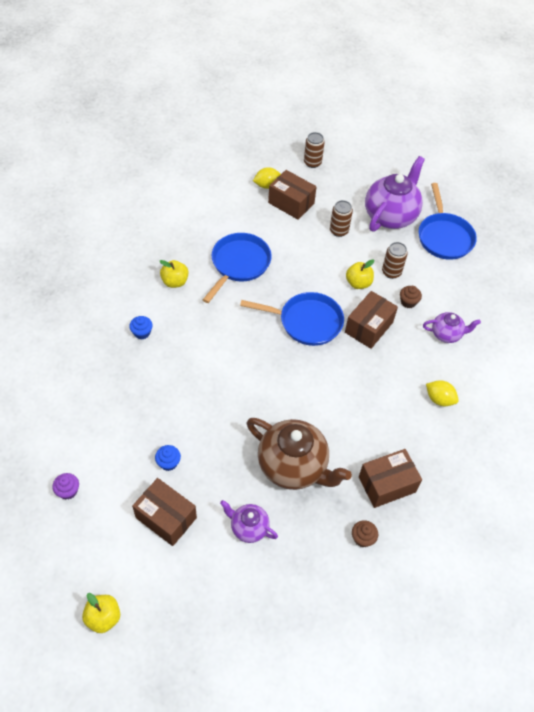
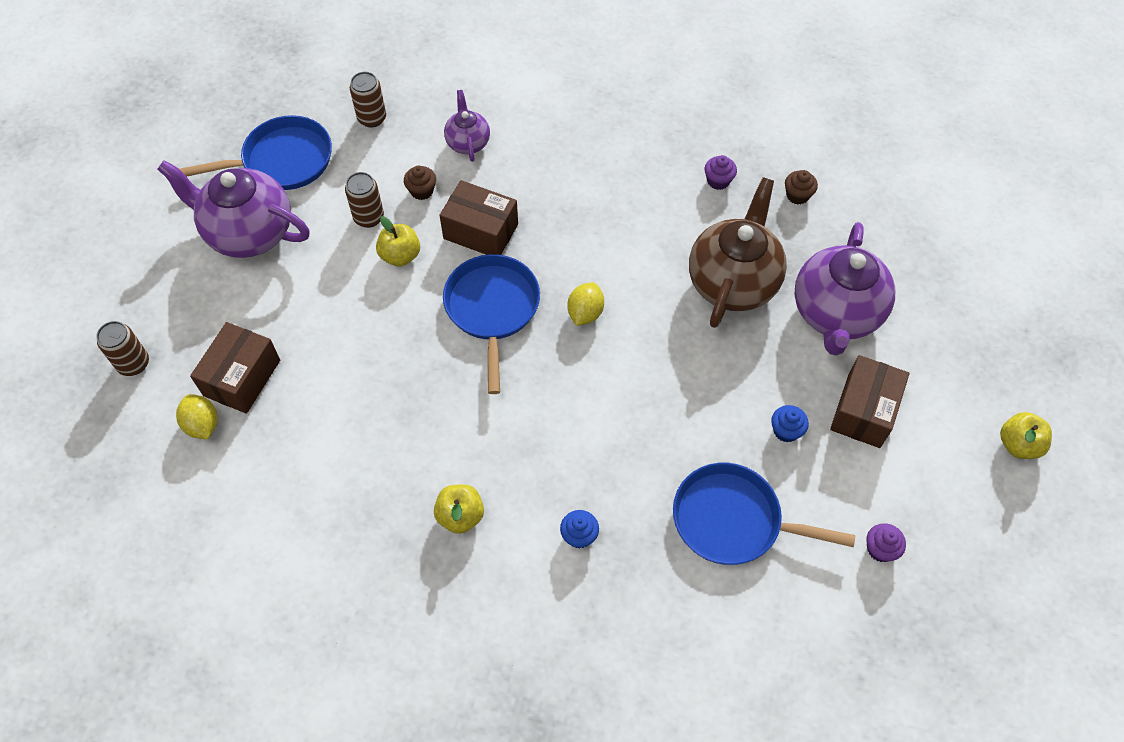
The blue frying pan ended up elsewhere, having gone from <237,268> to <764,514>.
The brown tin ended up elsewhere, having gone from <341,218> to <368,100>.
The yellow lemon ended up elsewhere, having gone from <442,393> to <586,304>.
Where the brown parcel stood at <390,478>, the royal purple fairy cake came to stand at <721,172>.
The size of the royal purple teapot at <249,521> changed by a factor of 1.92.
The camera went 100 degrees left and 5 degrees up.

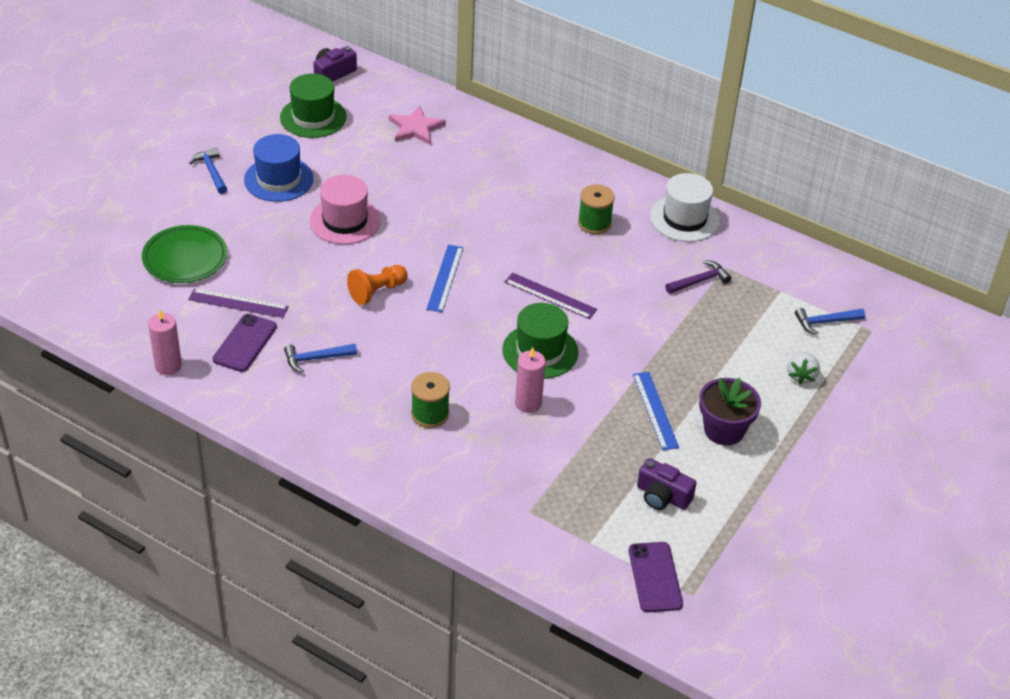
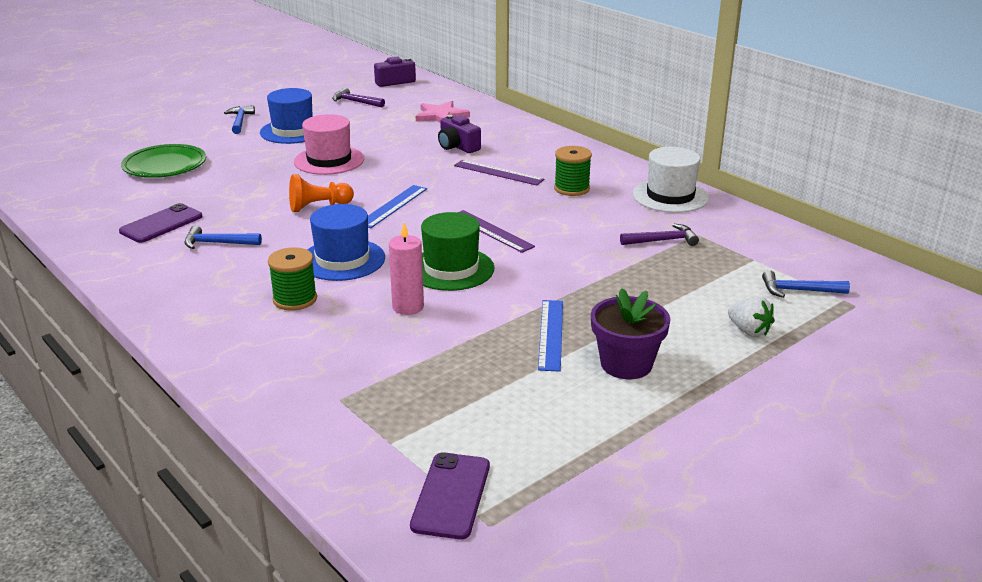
The second view lost the rose-pink wax candle at <165,342>.
The second view gained the blue top hat at <346,242>.
The royal purple straightedge ended up elsewhere, having gone from <238,303> to <499,172>.
The royal purple camera ended up elsewhere, having gone from <667,484> to <459,134>.
Where the green top hat stood at <313,105>, the royal purple carpenter's hammer came to stand at <358,97>.
The snow-white berry at <803,368> ended up facing another way, 75 degrees counterclockwise from before.
The camera went 20 degrees right and 15 degrees down.

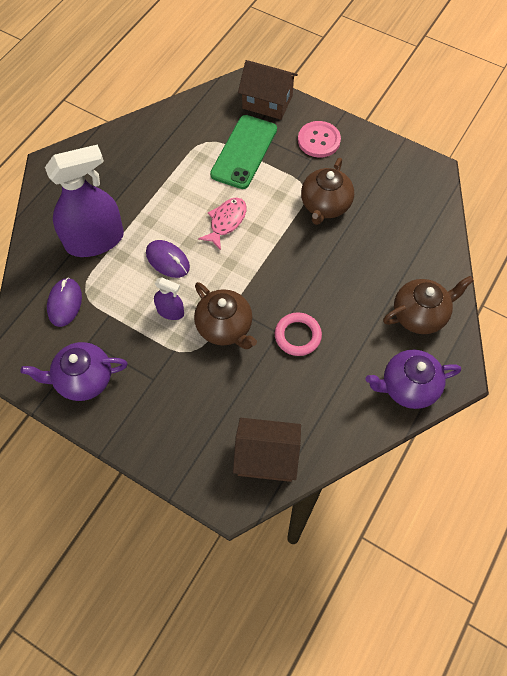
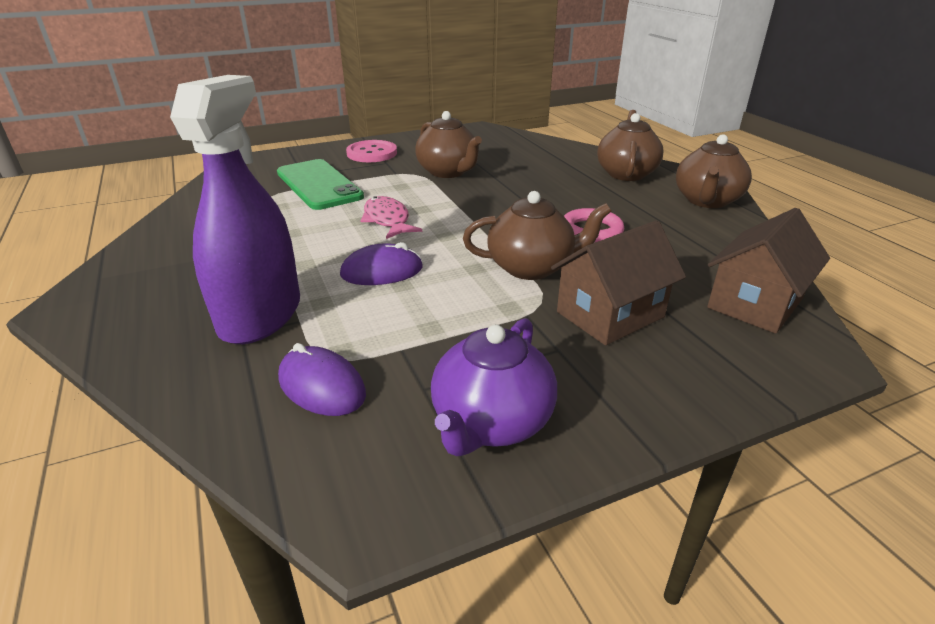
The second view lost the royal purple spray bottle at <169,298>.
The brown cottage ended up elsewhere, having gone from <268,90> to <618,282>.
What was the royal purple teapot at <413,379> turned into the brown teapot at <714,171>.
The camera went 55 degrees left and 30 degrees down.

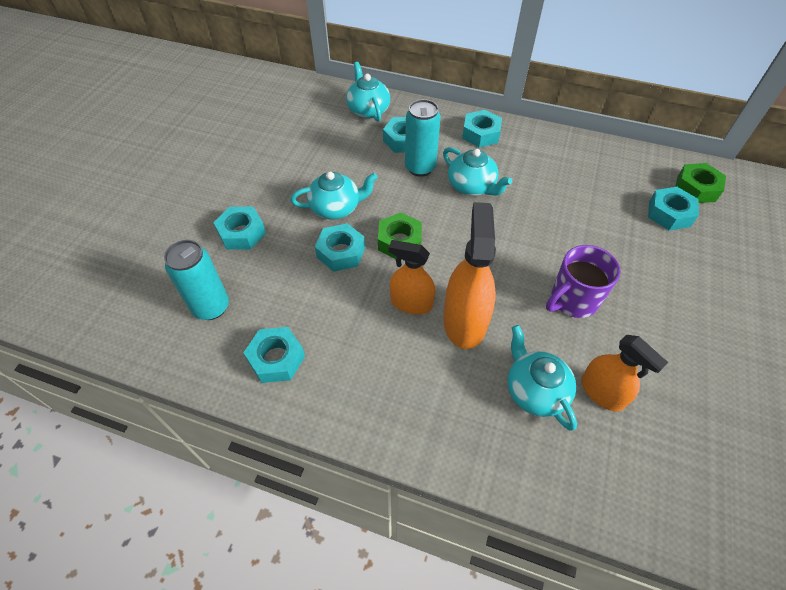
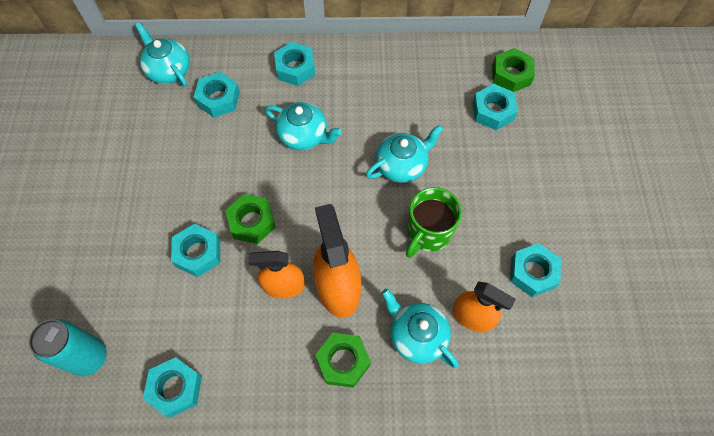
The second view lost the turquoise tin at <423,138>.
The second view gained the green nut at <343,360>.
The turquoise nut ended up elsewhere, having gone from <239,228> to <535,270>.
The turquoise teapot ended up elsewhere, having gone from <334,196> to <404,154>.
What was the royal purple mug at <583,281> turned into the green mug at <434,222>.
The camera went 20 degrees left and 10 degrees up.

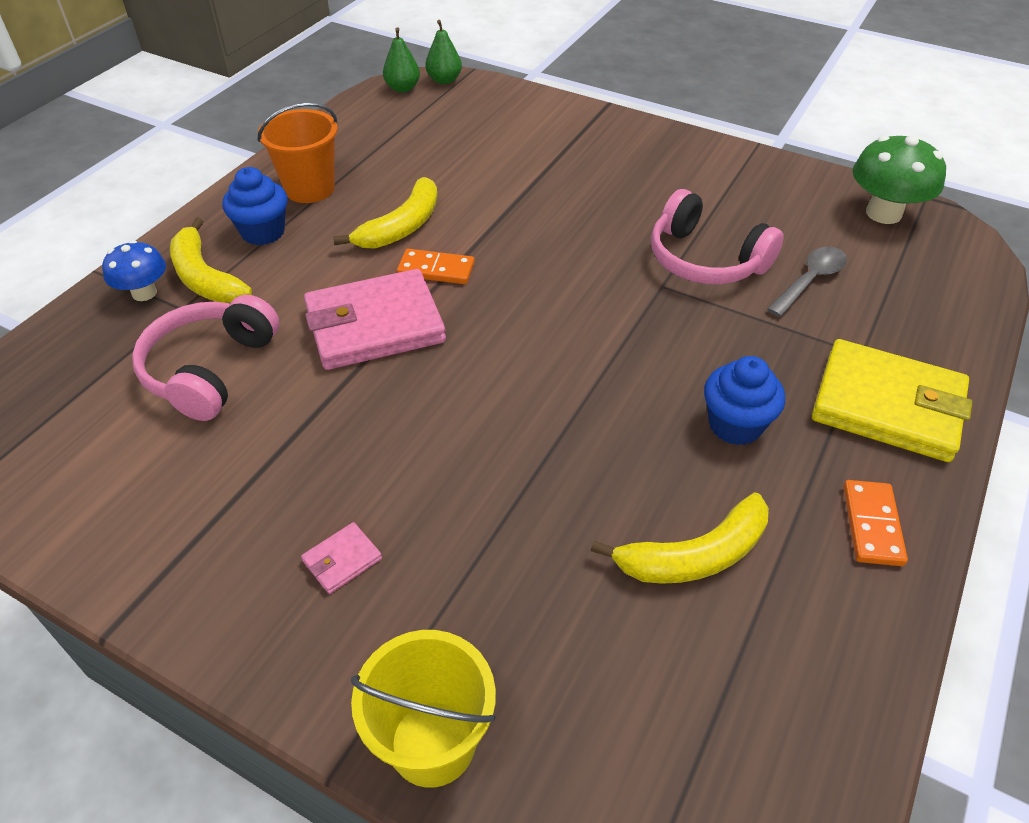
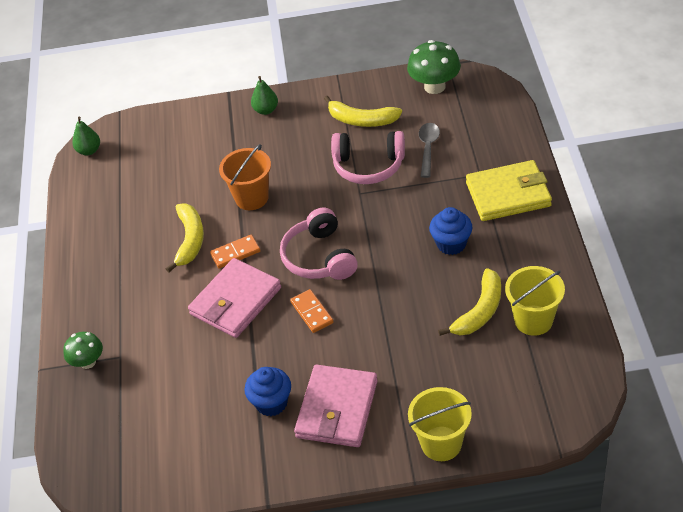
The second view gained the yellow pail at <535,301>.
The rose-pink headset ended up elsewhere, having gone from <206,357> to <319,244>.
The yellow toy banana ended up elsewhere, having gone from <211,260> to <363,111>.
The blue fairy cake ended up elsewhere, having gone from <254,206> to <267,391>.
The orange-coloured pail ended up elsewhere, having gone from <298,152> to <245,177>.
The green toy pear ended up elsewhere, having gone from <443,52> to <264,95>.
The orange-coloured domino tile ended up elsewhere, having gone from <875,523> to <312,311>.
What was the blue toadstool at <134,270> turned into the green toadstool at <83,350>.
The size of the rose-pink card wallet at <341,558> changed by a factor of 2.44.
The camera went 30 degrees left and 0 degrees up.

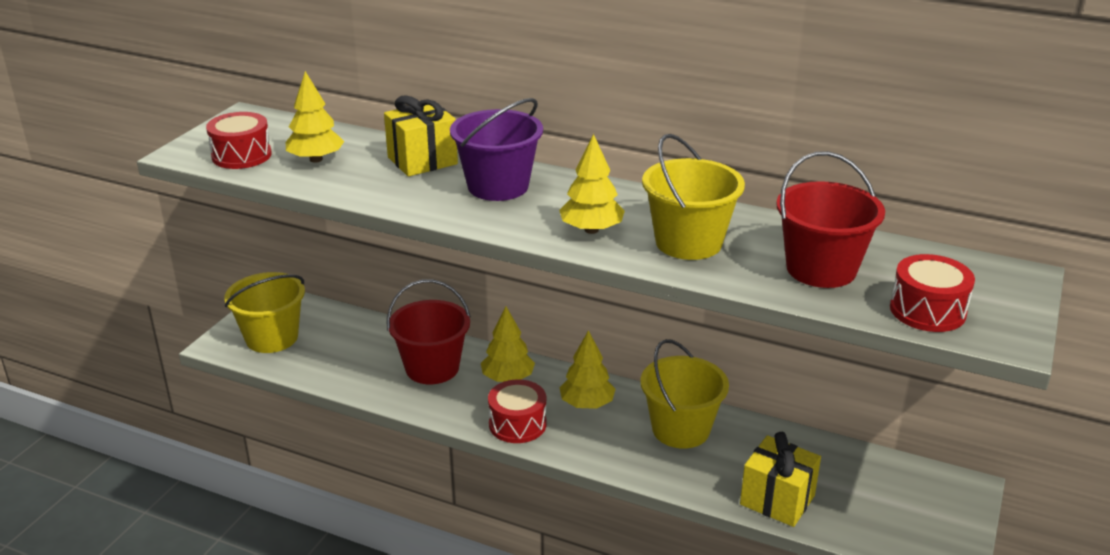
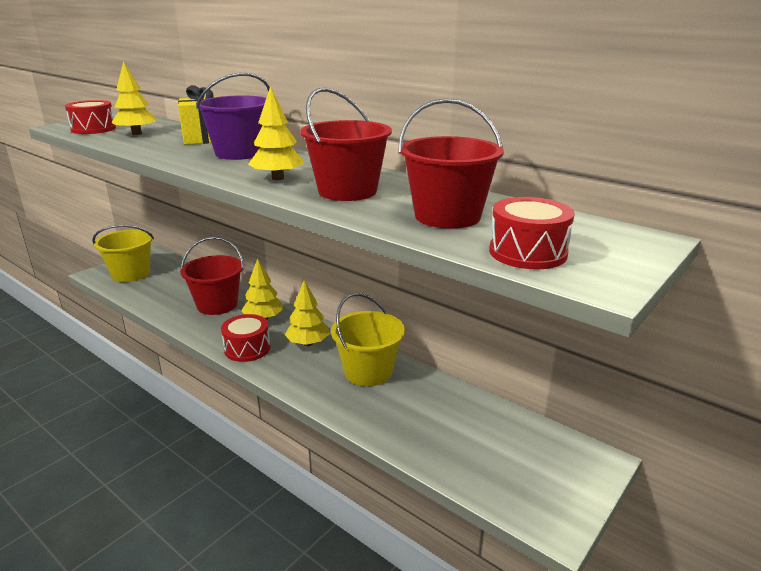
The second view lost the yellow present at <780,479>.
What was the yellow pail at <693,197> turned into the crimson pail at <346,144>.
The camera went 15 degrees right and 5 degrees down.

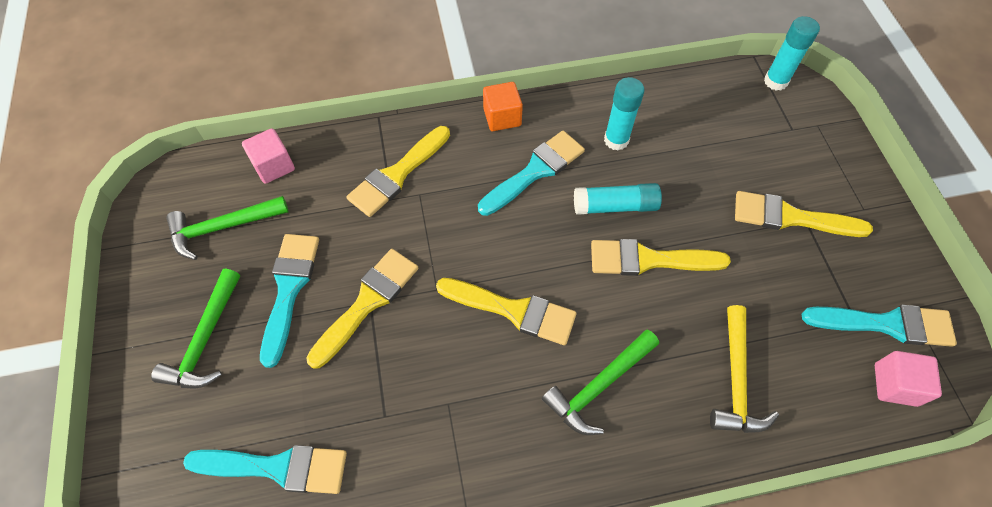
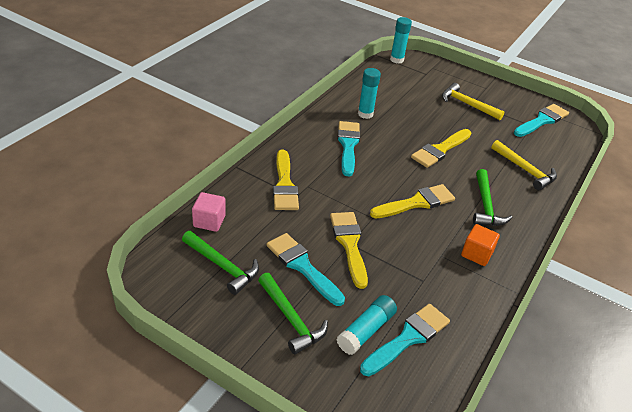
The second view lost the rose-pink block at <908,379>.
The orange-coloured block ended up elsewhere, having gone from <503,106> to <480,245>.
The turquoise glue stick ended up elsewhere, having gone from <618,199> to <366,325>.
Where the yellow paint brush stood at <804,214>, the yellow carpenter's hammer came to stand at <473,101>.
The green carpenter's hammer at <227,228> ended up facing another way, 75 degrees counterclockwise from before.
The camera went 50 degrees left and 20 degrees down.

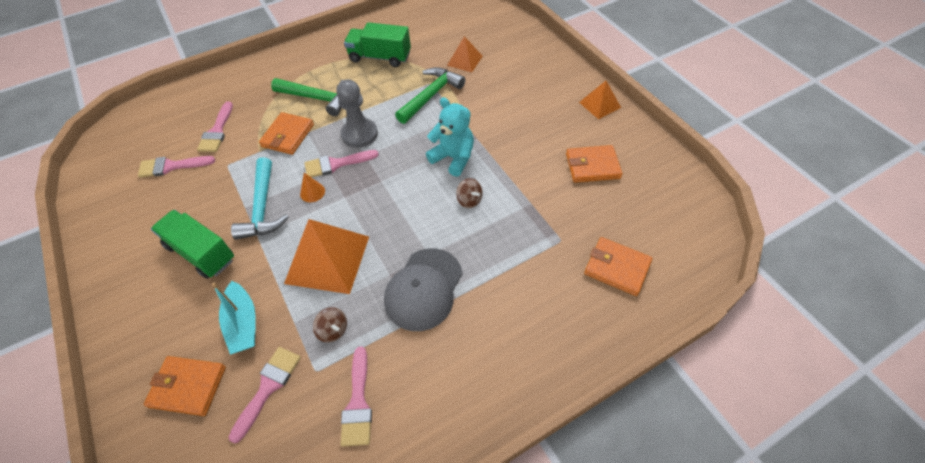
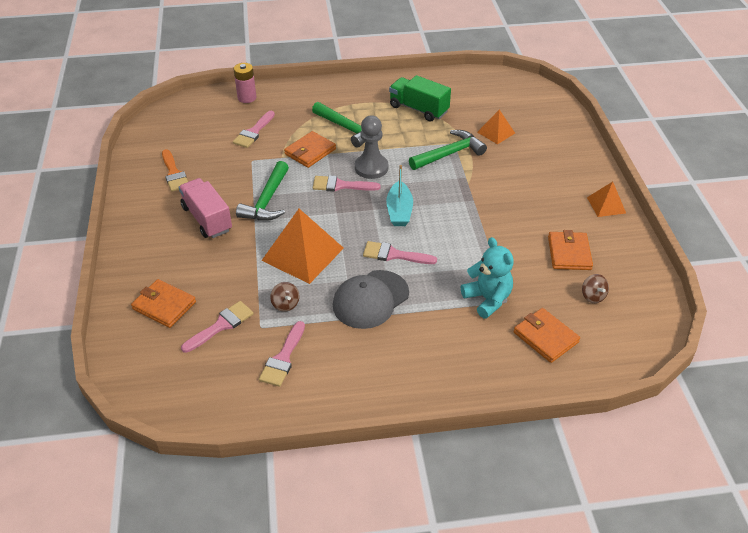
The second view lost the orange-coloured cone shape at <312,187>.
The second view gained the orange-coloured paint brush at <175,170>.
The second view gained the rose-pink battery at <244,83>.
The rose-pink paint brush ended up elsewhere, having gone from <176,167> to <400,252>.
The turquoise boat ended up elsewhere, having gone from <234,318> to <399,195>.
The turquoise stuffed bear ended up elsewhere, having gone from <450,137> to <487,278>.
The brown whirligig ended up elsewhere, having gone from <469,193> to <595,288>.
What was the green lorry at <192,244> turned into the rose-pink lorry at <205,208>.
What was the turquoise carpenter's hammer at <260,198> turned into the green carpenter's hammer at <262,191>.
The orange-coloured card wallet at <594,164> ended up facing another way, 75 degrees clockwise from before.
The camera went 20 degrees right and 10 degrees down.

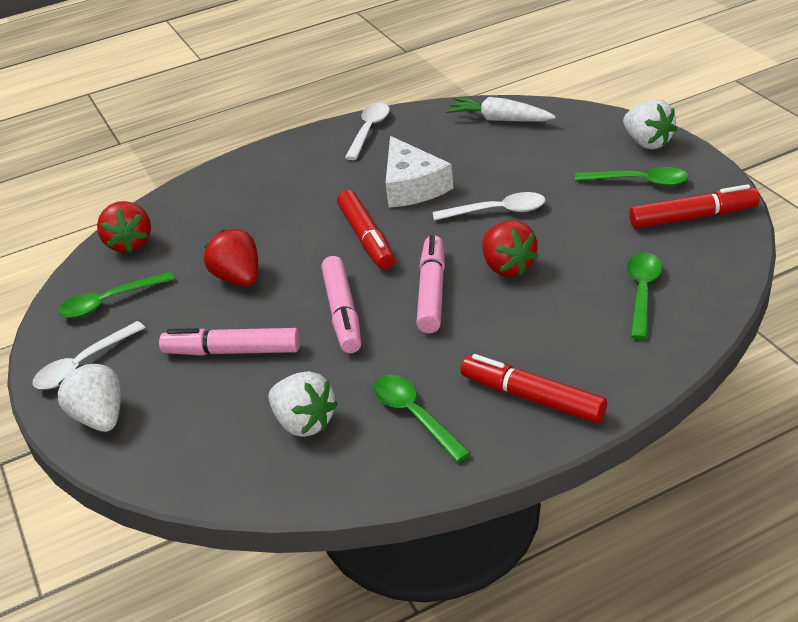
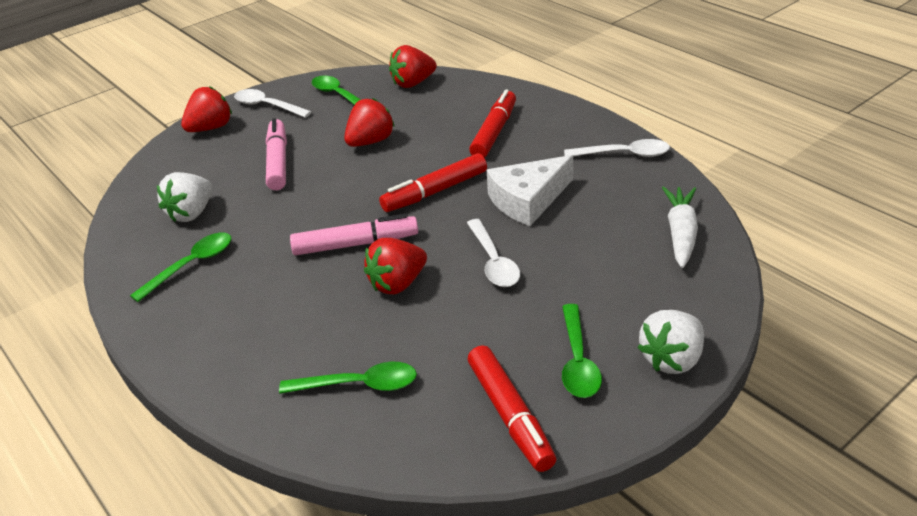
The second view lost the rose-pink marker pen at <341,304>.
The crimson marker pen ended up elsewhere, having gone from <534,388> to <492,124>.
What was the snow-white berry at <89,397> turned into the crimson berry at <206,109>.
The camera went 75 degrees right and 0 degrees up.

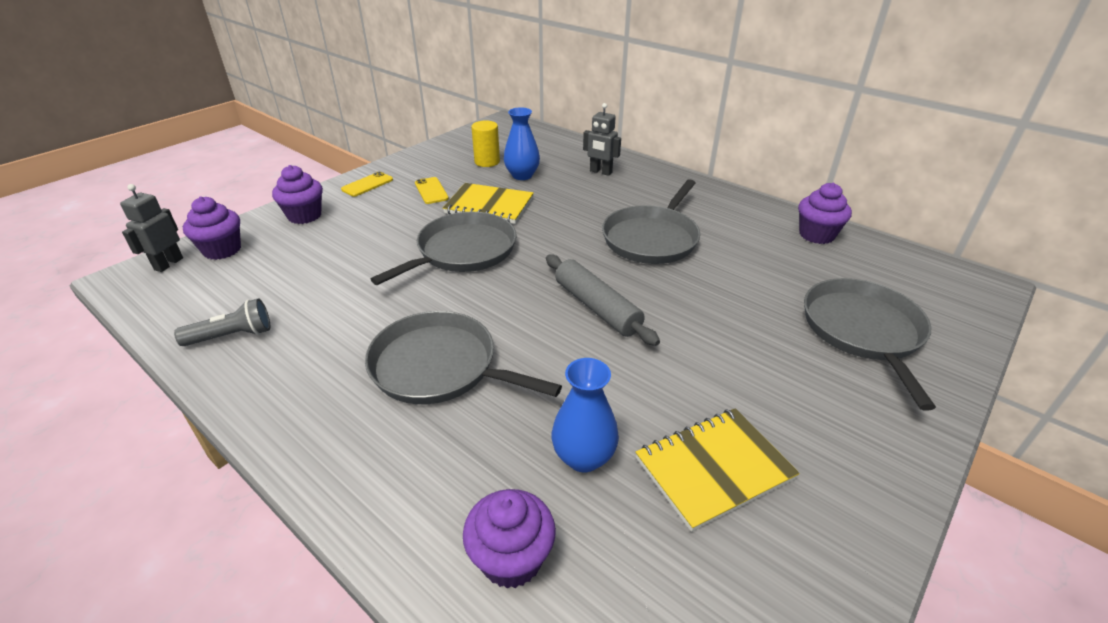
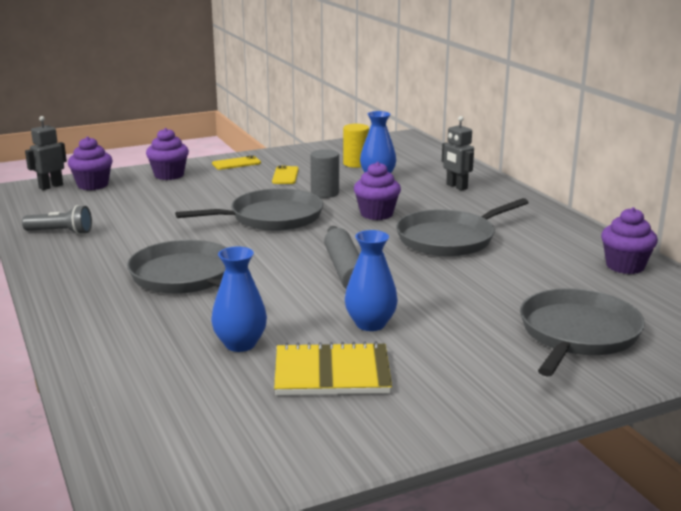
The second view gained the blue flower vase at <371,280>.
The royal purple fairy cake ended up elsewhere, having gone from <509,539> to <377,191>.
Where the yellow notebook stood at <488,203>, the ash-grey cylinder shape came to stand at <325,173>.
The camera went 25 degrees right and 15 degrees down.

